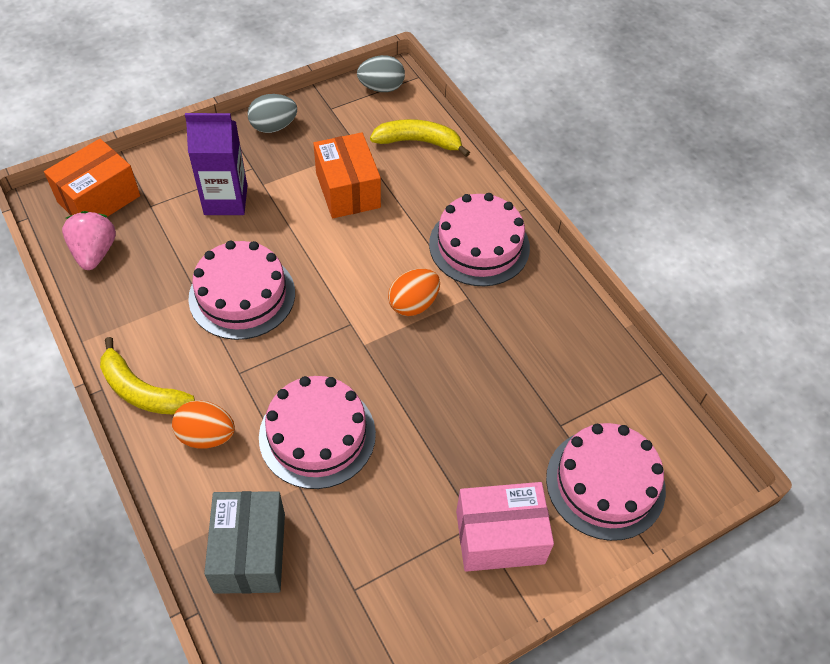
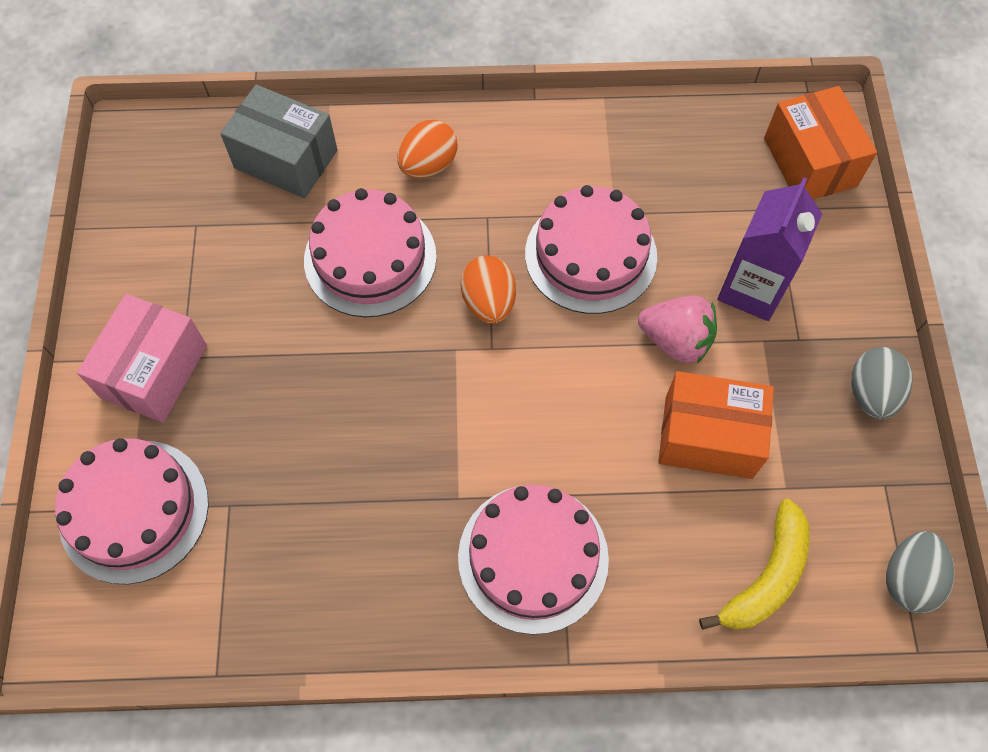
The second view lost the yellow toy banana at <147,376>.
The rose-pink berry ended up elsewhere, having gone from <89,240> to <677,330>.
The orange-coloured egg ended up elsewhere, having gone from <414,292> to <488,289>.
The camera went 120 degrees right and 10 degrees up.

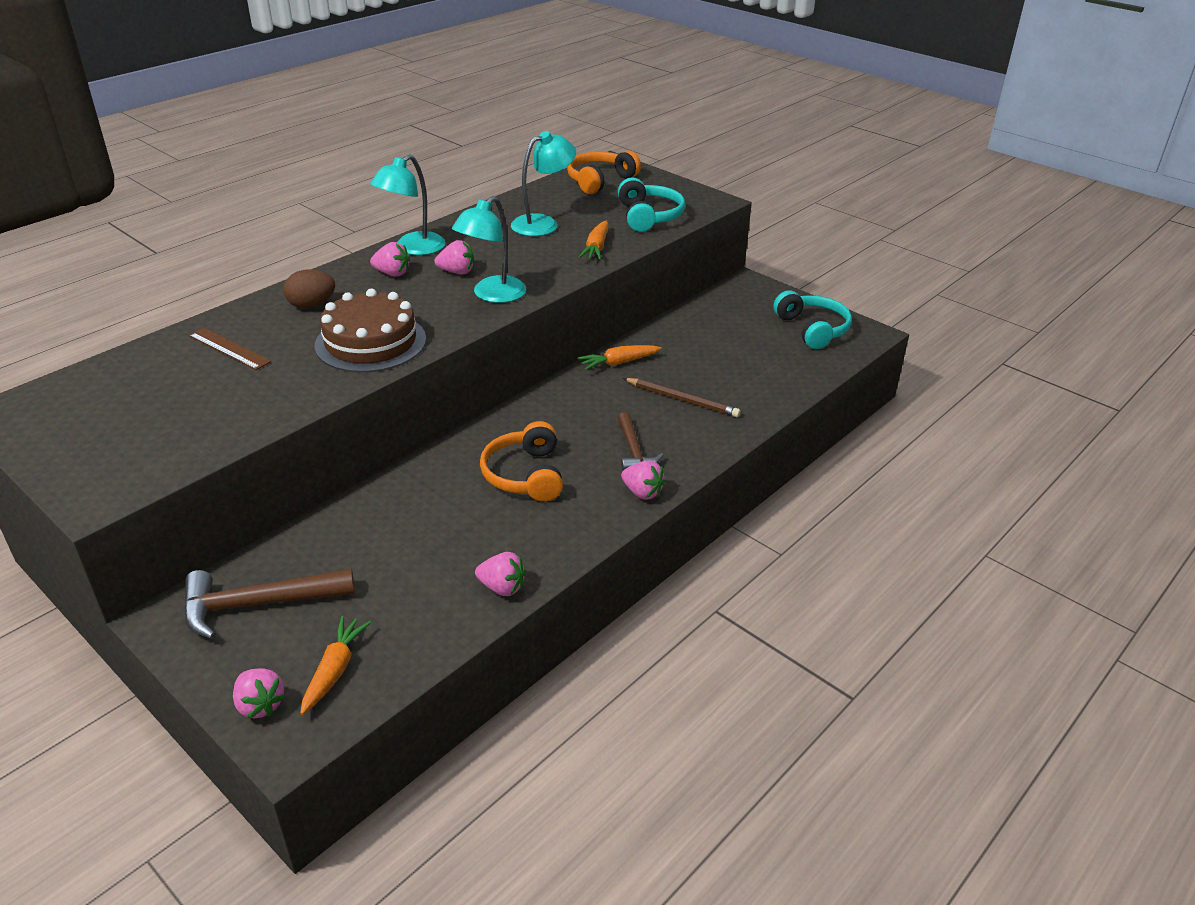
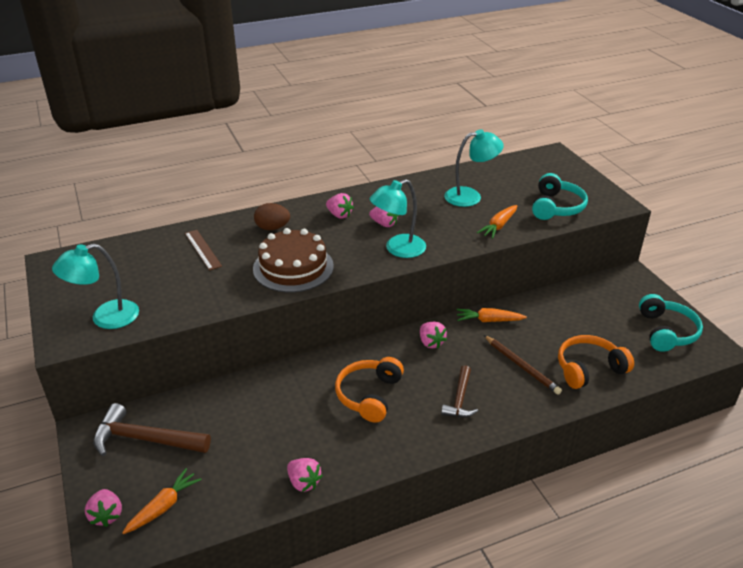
The turquoise lamp ended up elsewhere, having gone from <408,204> to <95,286>.
The orange-coloured headset ended up elsewhere, having gone from <604,172> to <596,362>.
The rose-pink berry ended up elsewhere, having gone from <643,480> to <433,335>.
The camera went 25 degrees right and 0 degrees up.

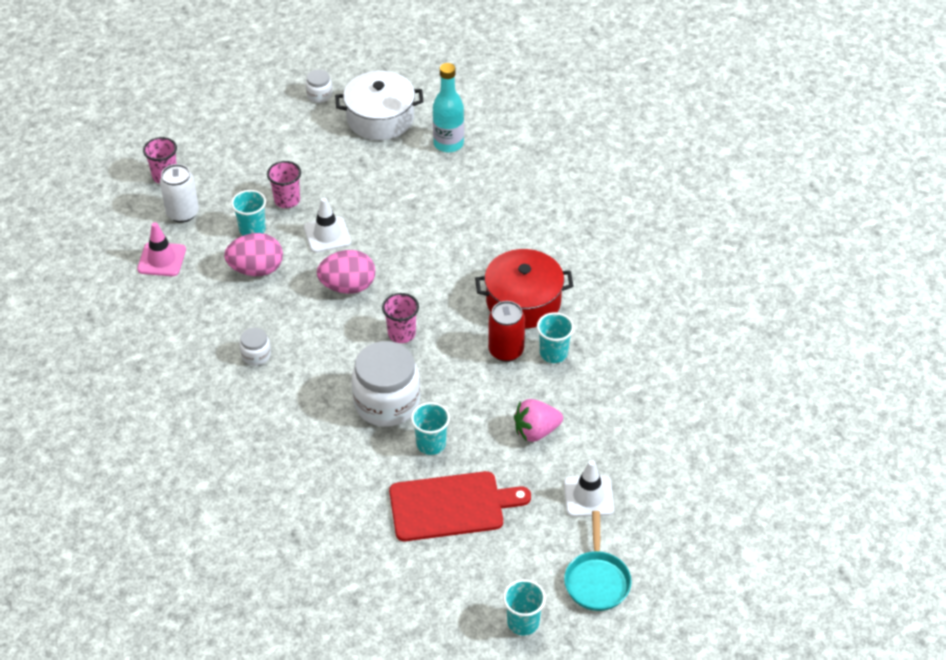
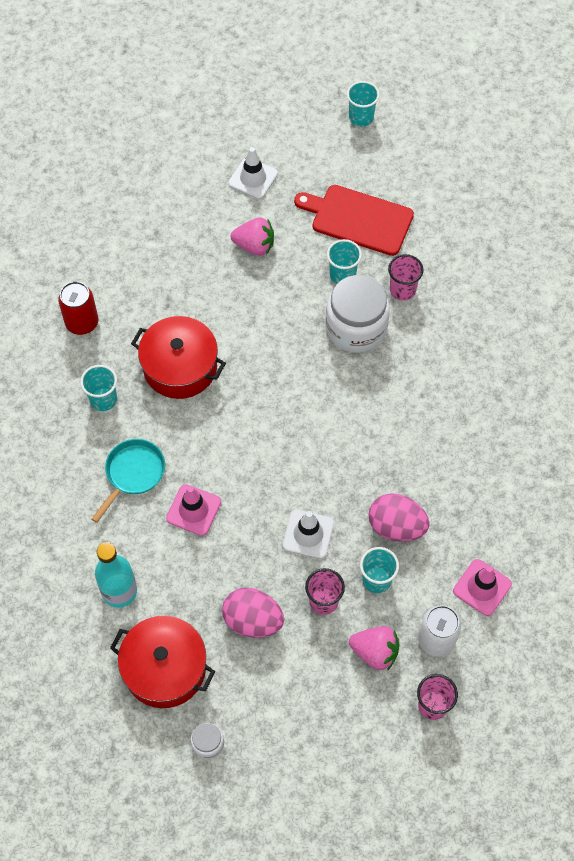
The second view lost the snow-white preserve jar at <255,346>.
The second view gained the rose-pink road cone at <193,510>.
The second view gained the rose-pink berry at <374,648>.
The rose-pink egg ended up elsewhere, having gone from <346,272> to <253,613>.
The rose-pink beaker ended up elsewhere, having gone from <400,318> to <406,277>.
The crimson tin ended up elsewhere, having gone from <506,331> to <78,308>.
The turquoise beaker ended up elsewhere, having gone from <555,337> to <98,388>.
The turquoise frying pan ended up elsewhere, having gone from <598,561> to <128,481>.
What was the snow-white stockpot at <379,105> turned into the crimson stockpot at <162,662>.
The camera went 150 degrees left and 15 degrees up.

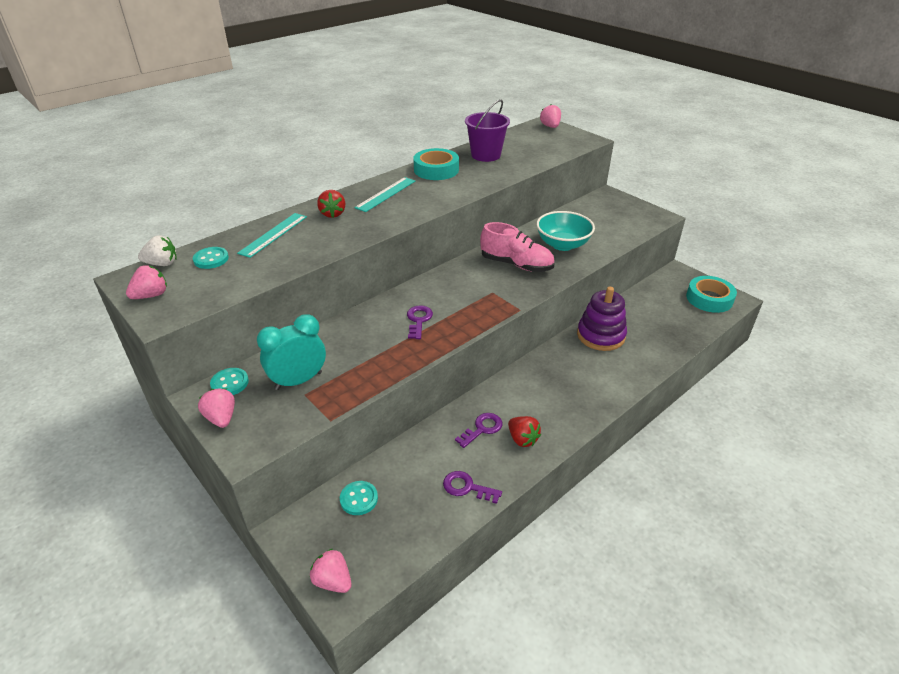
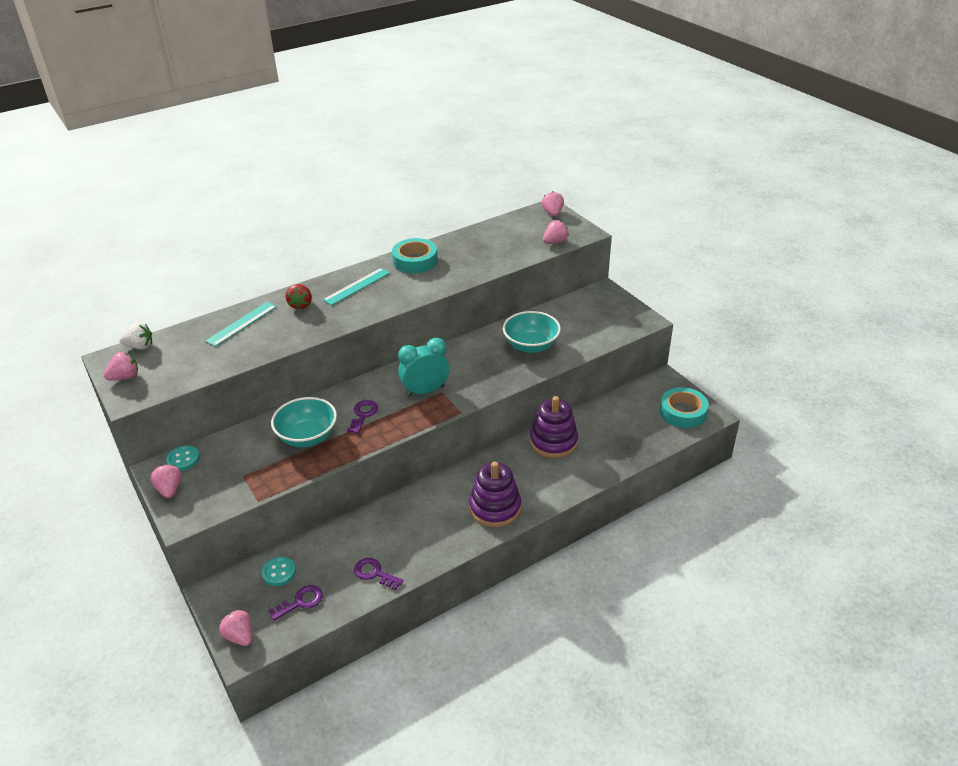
The second view lost the turquoise sewing button at <211,258>.
The second view lost the royal purple pail at <487,130>.
The second view lost the rose-pink sneaker at <517,247>.
The second view lost the crimson berry at <524,431>.
The second view gained the turquoise deep dish at <304,422>.
The second view gained the royal purple ring stacker at <495,494>.
The second view gained the rose-pink berry at <556,232>.
The turquoise bedside clock ended up elsewhere, having gone from <291,352> to <423,367>.
The royal purple latchkey ended up elsewhere, having gone from <478,430> to <295,603>.
The camera went 10 degrees right and 0 degrees up.

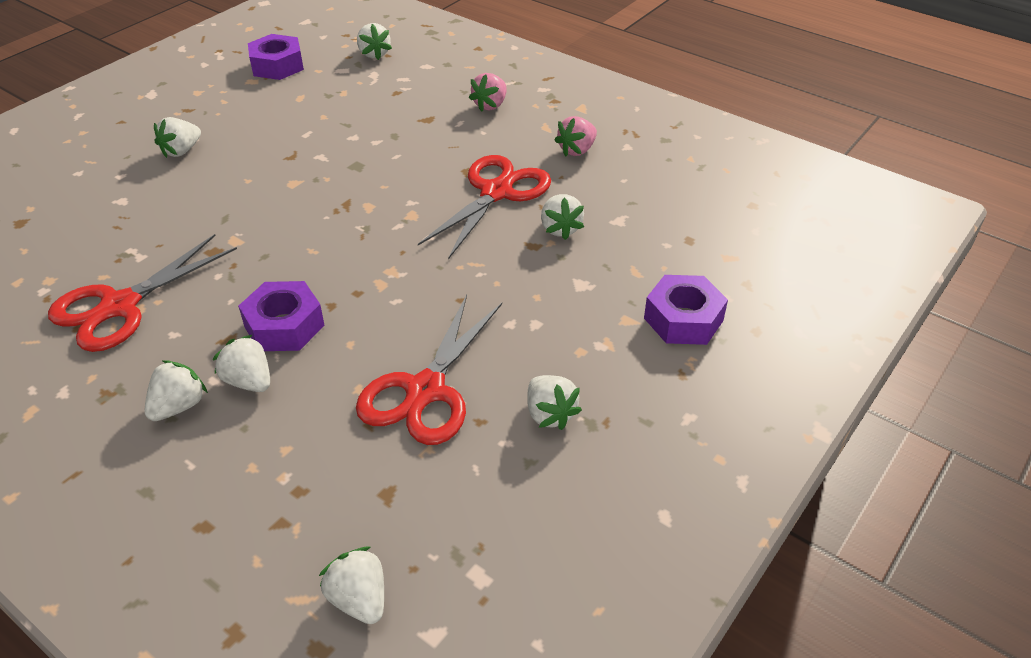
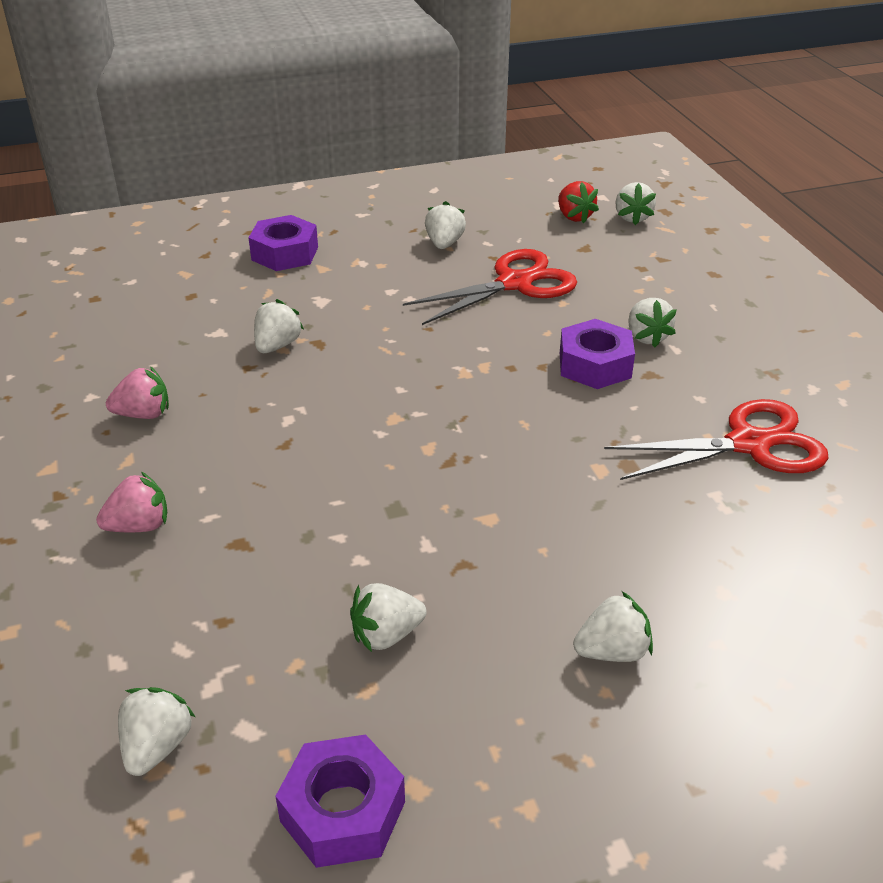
The second view lost the crimson scissors at <484,207>.
The second view gained the crimson berry at <578,202>.
The snow-white berry ended up elsewhere, having gone from <176,390> to <388,617>.
The camera went 145 degrees left and 5 degrees down.

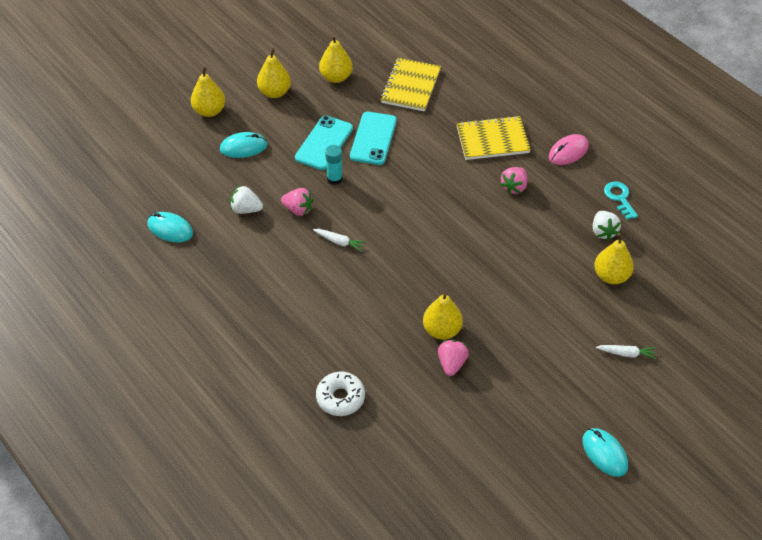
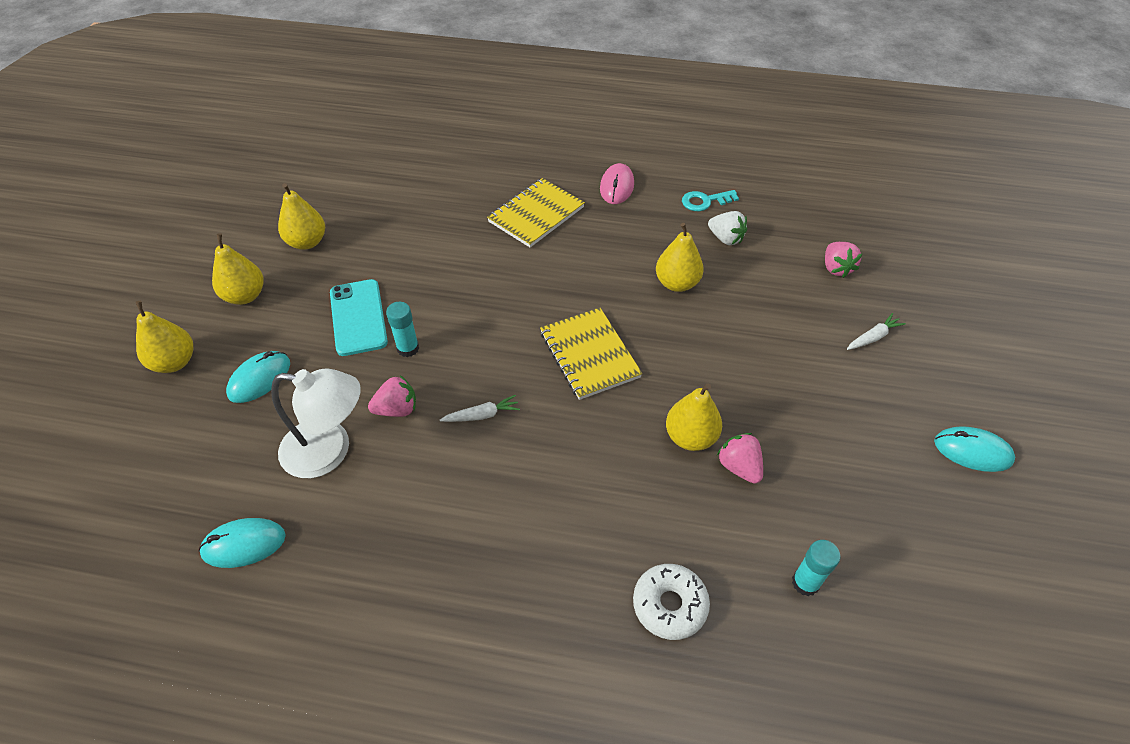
The second view lost the turquoise smartphone at <373,138>.
The second view gained the turquoise glue stick at <816,568>.
The yellow notebook ended up elsewhere, having gone from <410,84> to <591,354>.
The rose-pink berry ended up elsewhere, having gone from <514,180> to <843,260>.
The yellow toy pear ended up elsewhere, having gone from <614,258> to <680,257>.
Where the snow-white berry stood at <246,199>, the snow-white lamp came to stand at <316,423>.
The turquoise latchkey at <621,200> ended up facing another way, 45 degrees counterclockwise from before.
The camera went 40 degrees left and 0 degrees up.

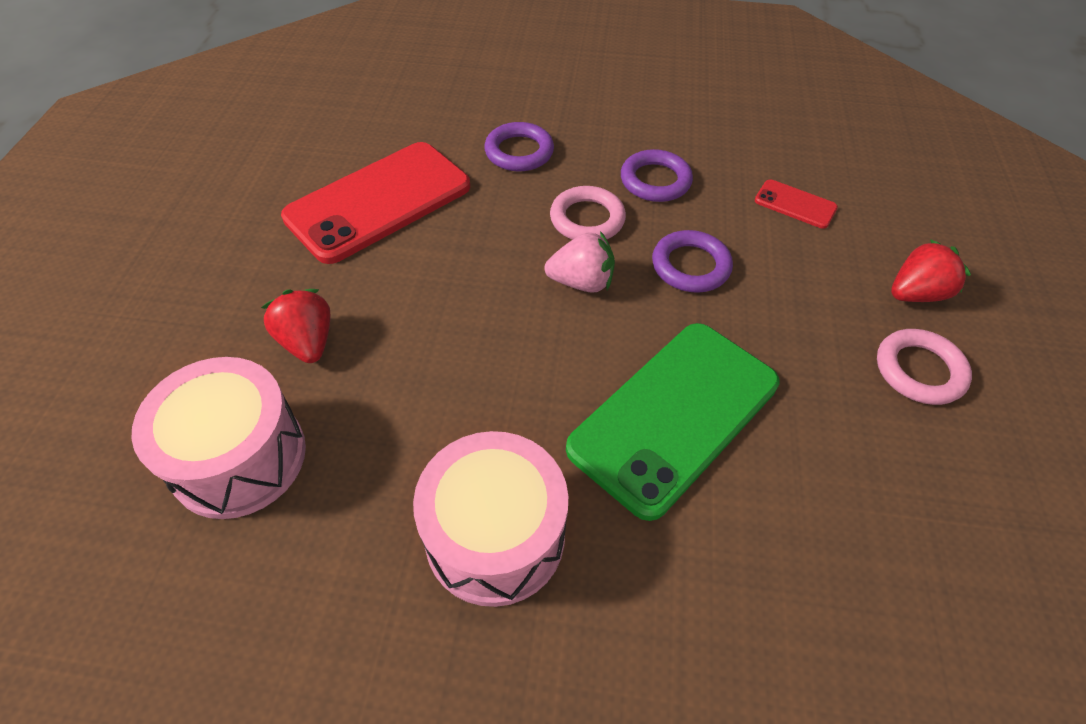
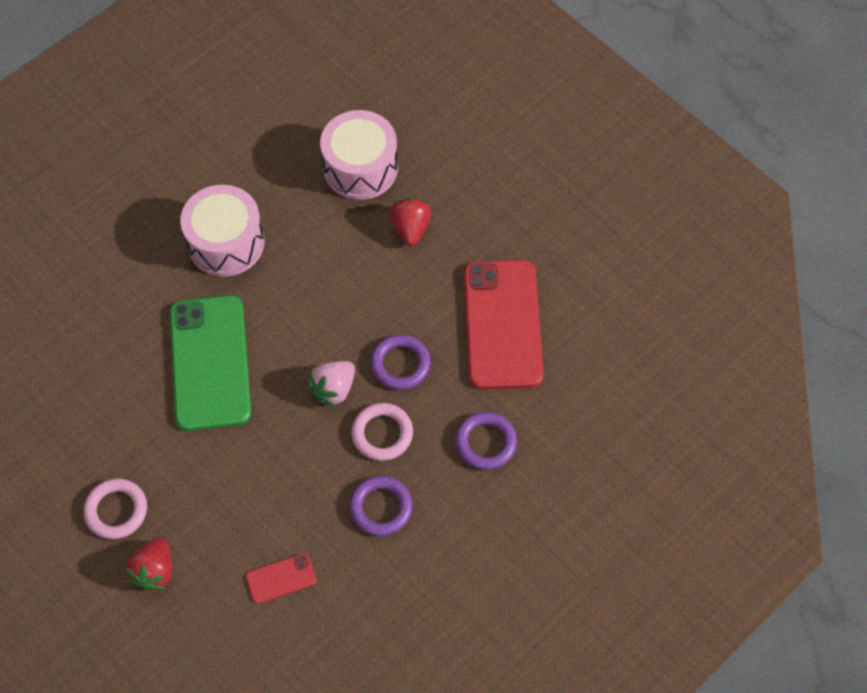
The royal purple torus ended up elsewhere, having gone from <692,261> to <400,362>.
The crimson berry at <295,326> ended up facing another way, 105 degrees counterclockwise from before.
The camera went 130 degrees right and 10 degrees up.

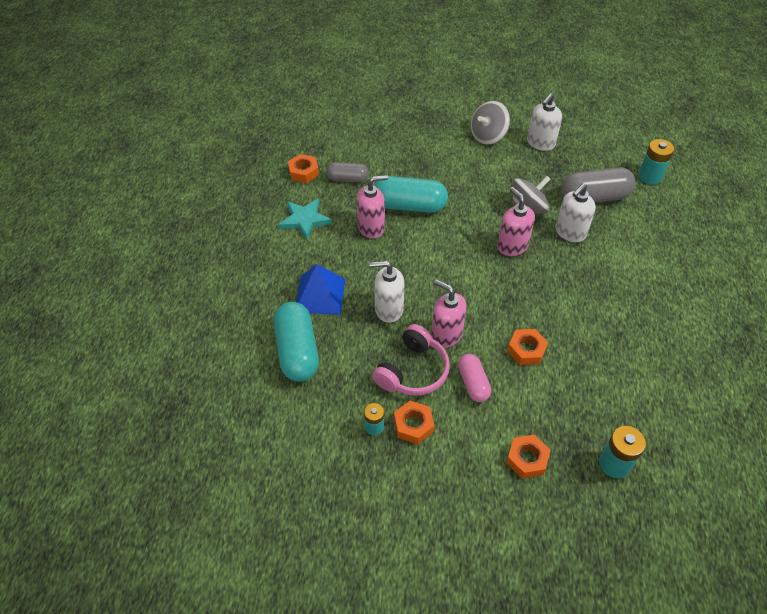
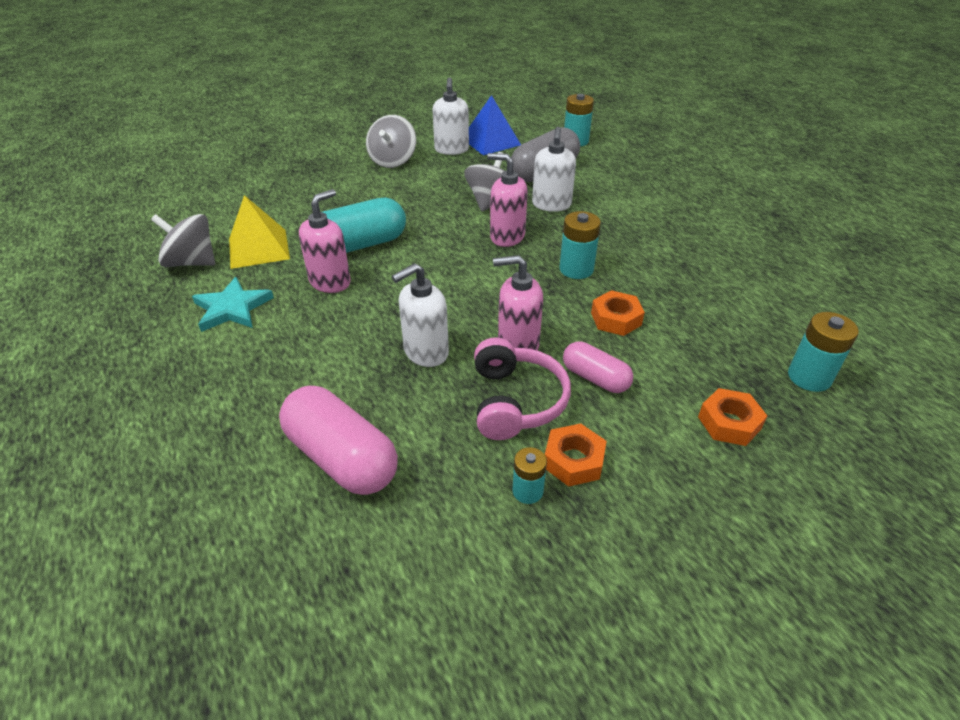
The second view gained the turquoise battery at <580,245>.
The blue solid pyramid ended up elsewhere, having gone from <320,289> to <495,125>.
Where the orange-coloured nut stood at <303,168>, the ash-grey whirligig came to stand at <183,240>.
Where the ash-grey pill stood at <347,172>, the yellow solid pyramid came to stand at <259,232>.
What was the turquoise pill at <296,342> turned into the rose-pink pill at <338,440>.
The camera went 35 degrees left and 10 degrees down.

